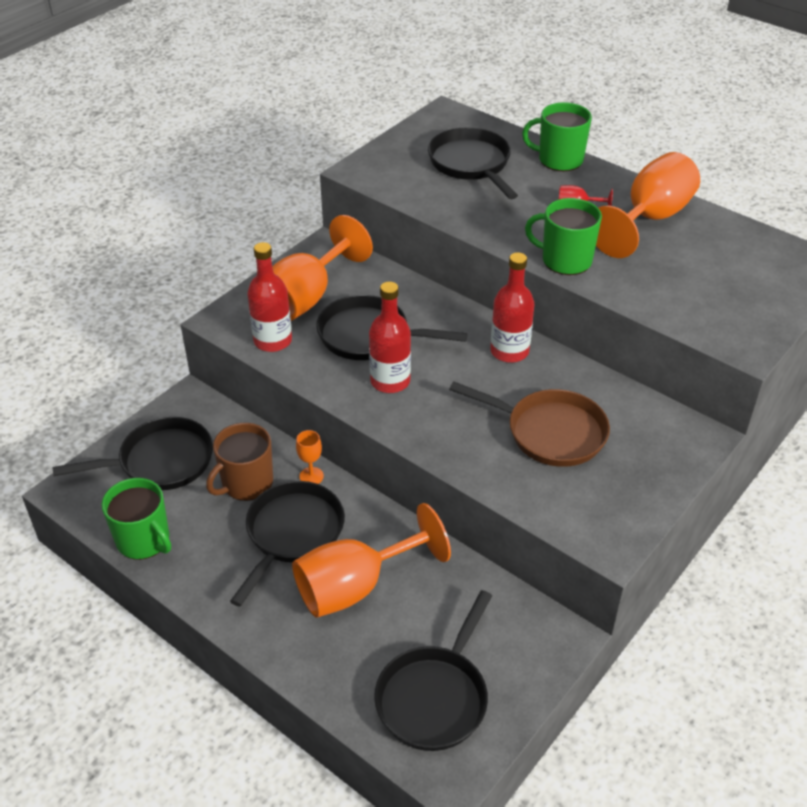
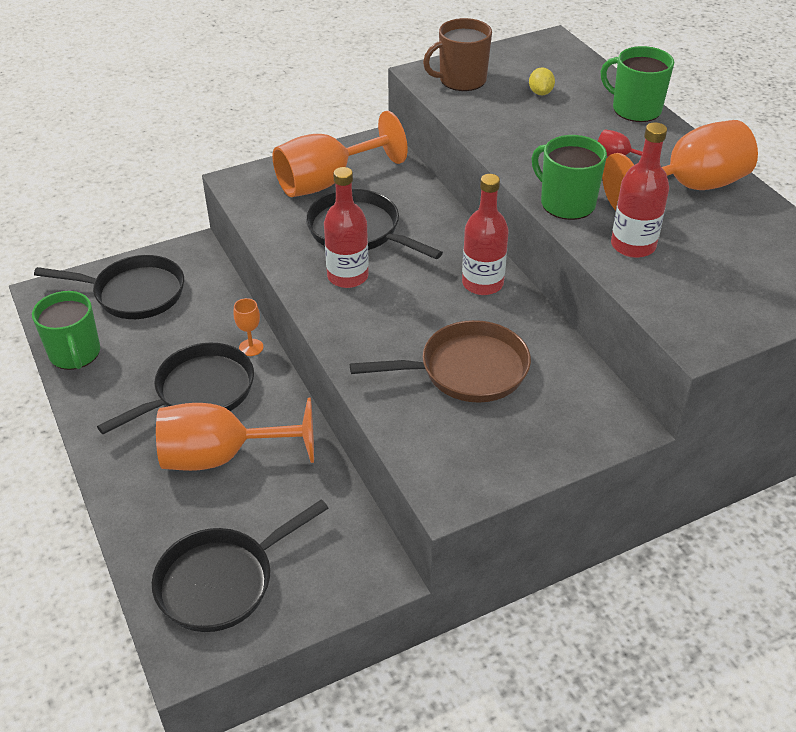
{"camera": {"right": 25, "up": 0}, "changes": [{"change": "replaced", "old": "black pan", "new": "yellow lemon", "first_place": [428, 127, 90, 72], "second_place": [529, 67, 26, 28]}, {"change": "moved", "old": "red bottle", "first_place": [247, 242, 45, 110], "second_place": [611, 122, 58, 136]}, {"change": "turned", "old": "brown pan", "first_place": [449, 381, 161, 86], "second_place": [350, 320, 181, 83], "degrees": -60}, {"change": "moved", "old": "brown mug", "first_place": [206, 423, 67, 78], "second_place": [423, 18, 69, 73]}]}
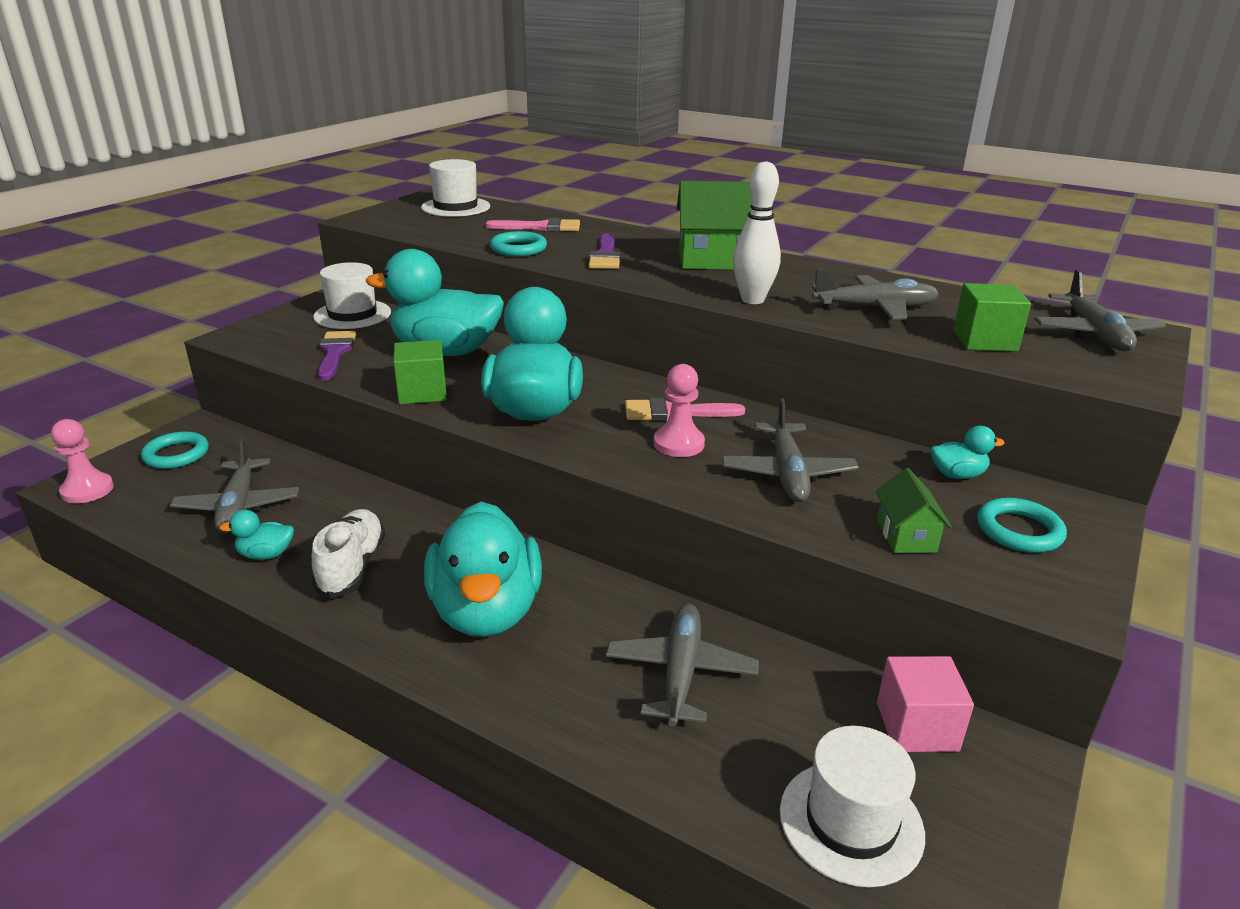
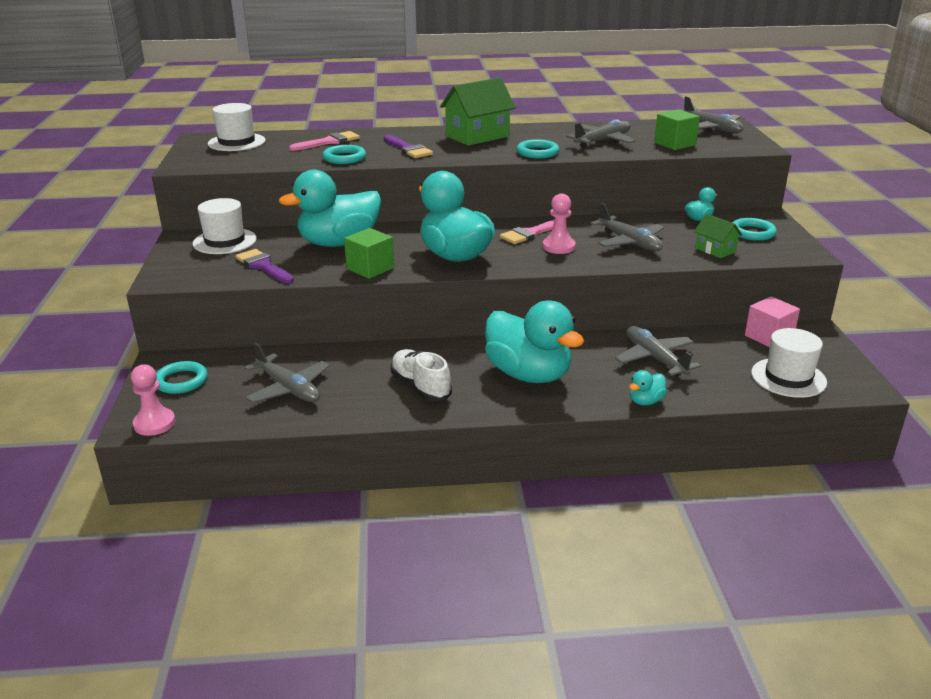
{"camera": {"right": -35, "up": 0}, "changes": [{"change": "replaced", "old": "white bowling pin", "new": "turquoise ring", "first_place": [733, 161, 48, 143], "second_place": [516, 139, 43, 19]}, {"change": "moved", "old": "turquoise duck", "first_place": [219, 509, 75, 51], "second_place": [629, 370, 38, 35]}]}
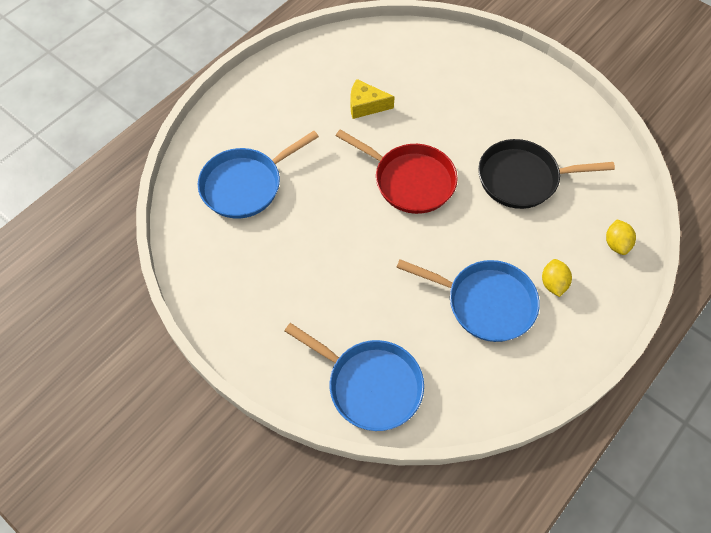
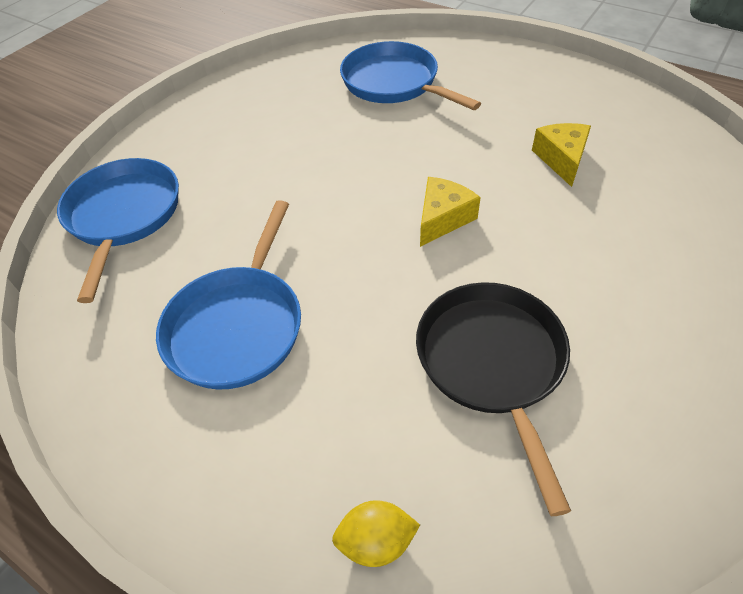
{"camera": {"right": 85, "up": -10}, "changes": [{"change": "replaced", "old": "red pan", "new": "yellow cheese", "first_place": [336, 129, 122, 85], "second_place": [420, 177, 61, 70]}, {"change": "removed", "old": "yellow lemon", "first_place": [542, 259, 30, 38]}, {"change": "turned", "old": "blue pan", "first_place": [285, 323, 139, 108], "second_place": [57, 158, 122, 145], "degrees": 150}]}
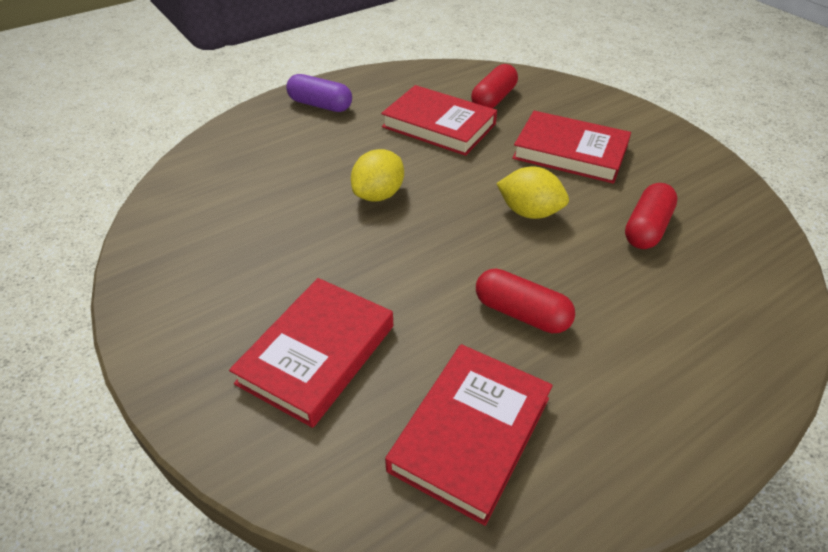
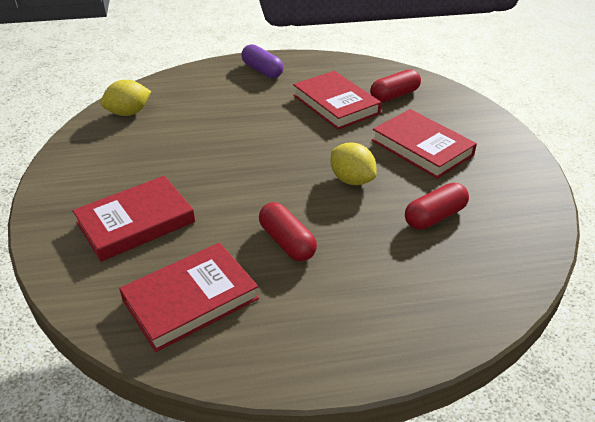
{"camera": {"right": 25, "up": -5}, "changes": [{"change": "moved", "old": "yellow lemon", "first_place": [351, 149, 53, 53], "second_place": [100, 80, 51, 36]}]}
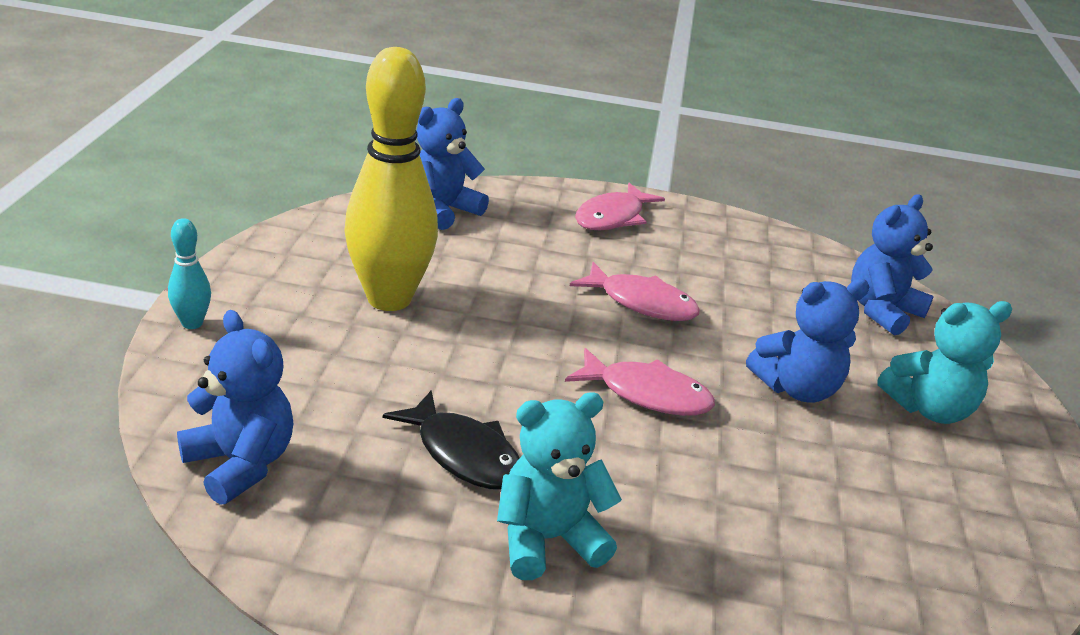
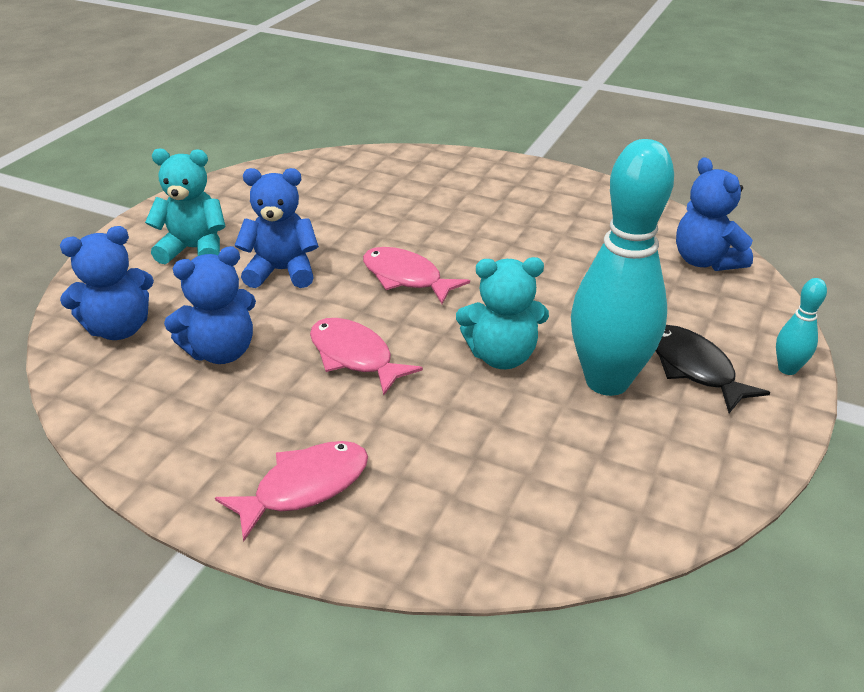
{"camera": {"right": -160, "up": 5}, "changes": [{"change": "recoloured", "old": "yellow bowling pin", "new": "turquoise bowling pin", "first_place": [344, 47, 94, 264], "second_place": [571, 139, 103, 257]}, {"change": "moved", "old": "blue teddy bear", "first_place": [417, 98, 72, 132], "second_place": [164, 246, 92, 118]}, {"change": "moved", "old": "black fish", "first_place": [383, 390, 137, 100], "second_place": [656, 325, 114, 88]}, {"change": "moved", "old": "turquoise teddy bear", "first_place": [497, 392, 125, 188], "second_place": [456, 257, 93, 112]}]}
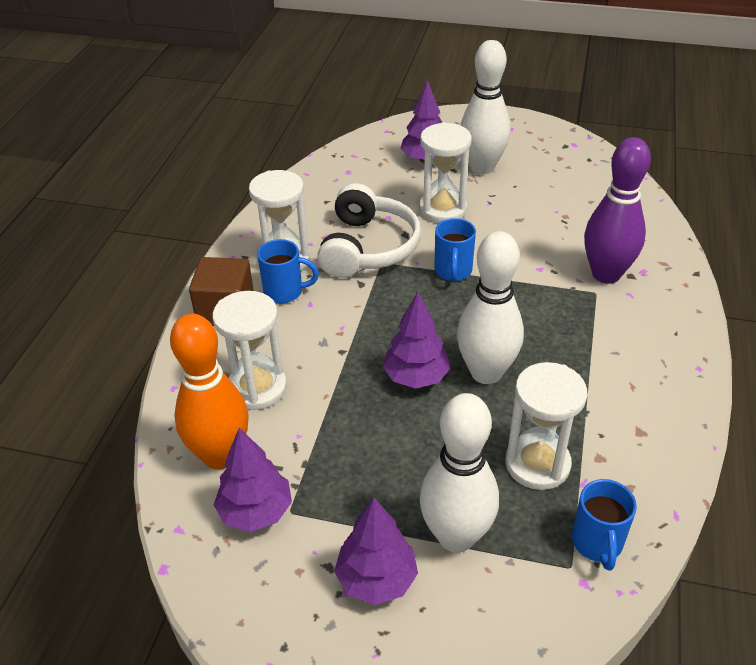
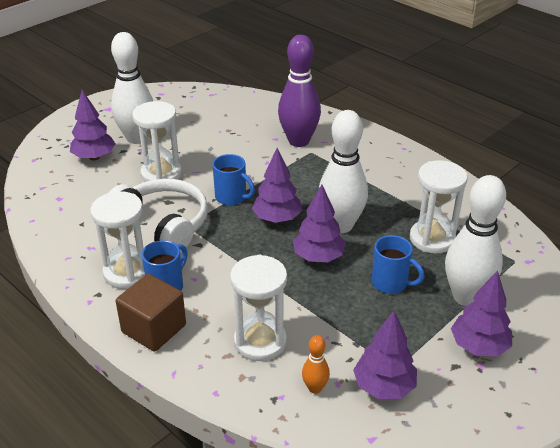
{"camera": {"right": -60, "up": -5}, "changes": [{"change": "resized", "old": "orange bowling pin", "first_place": [170, 314, 79, 156], "second_place": [302, 335, 28, 59], "factor": 0.45}, {"change": "moved", "old": "blue mug", "first_place": [572, 479, 65, 91], "second_place": [372, 235, 53, 59]}, {"change": "added", "new": "purple tree", "second_place": [252, 148, 50, 75]}]}
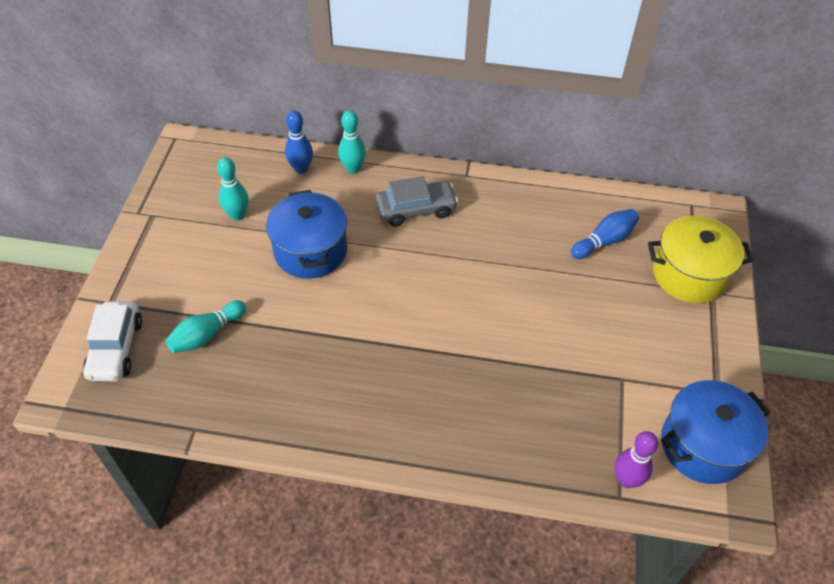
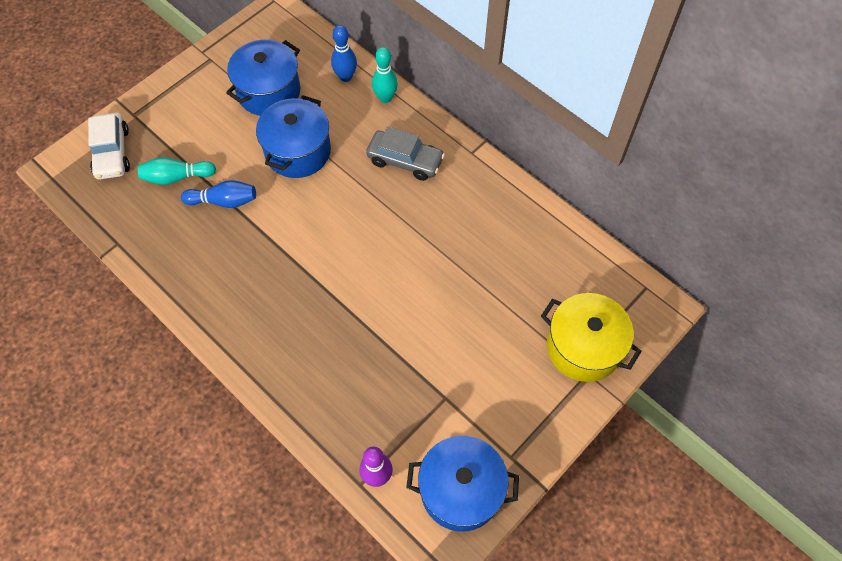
{"camera": {"right": 35, "up": 10}, "changes": [{"change": "replaced", "old": "turquoise bowling pin", "new": "blue pot", "first_place": [217, 157, 32, 64], "second_place": [226, 40, 74, 76]}, {"change": "moved", "old": "blue bowling pin", "first_place": [571, 209, 68, 50], "second_place": [181, 180, 75, 28]}, {"change": "turned", "old": "white car", "first_place": [83, 301, 59, 80], "second_place": [88, 113, 42, 66], "degrees": -45}]}
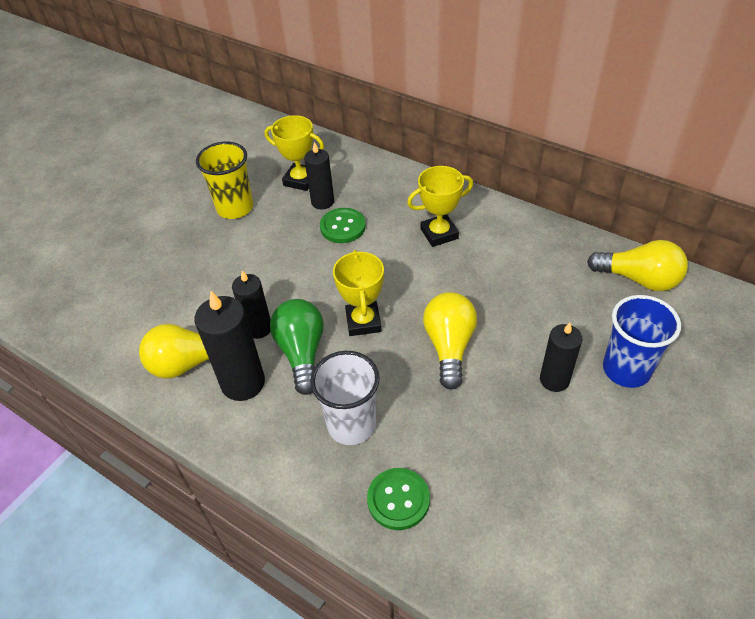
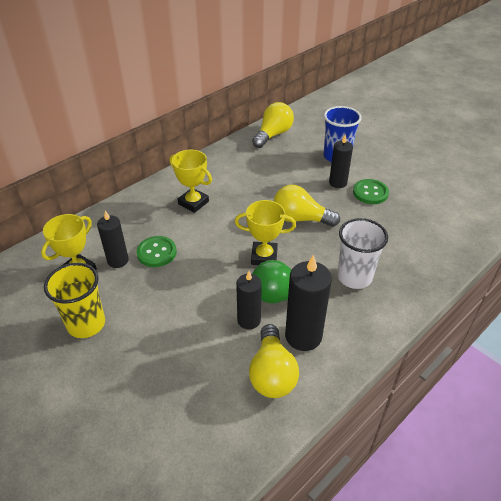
{"camera": {"right": -80, "up": -5}, "changes": [{"change": "turned", "old": "yellow trophy", "first_place": [407, 166, 66, 81], "second_place": [170, 149, 42, 64], "degrees": -45}, {"change": "moved", "old": "green button", "first_place": [367, 468, 63, 62], "second_place": [353, 179, 36, 25]}]}
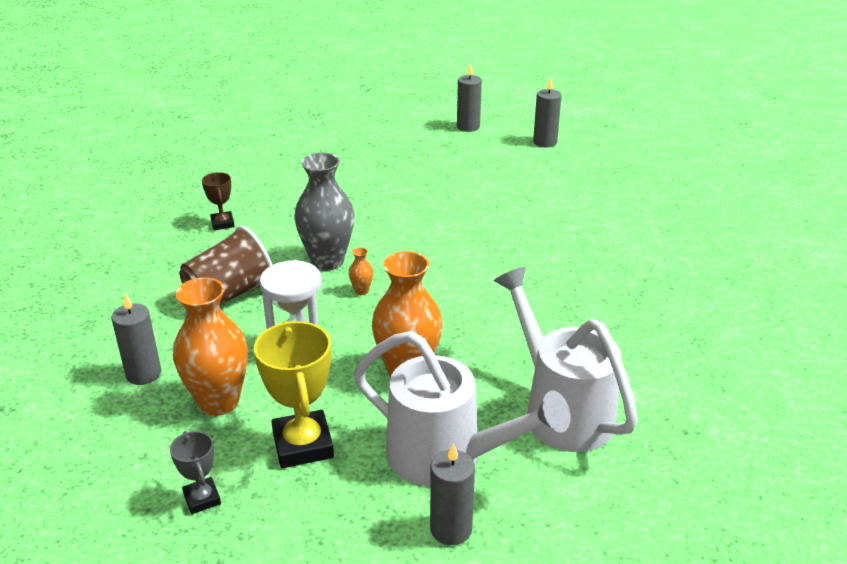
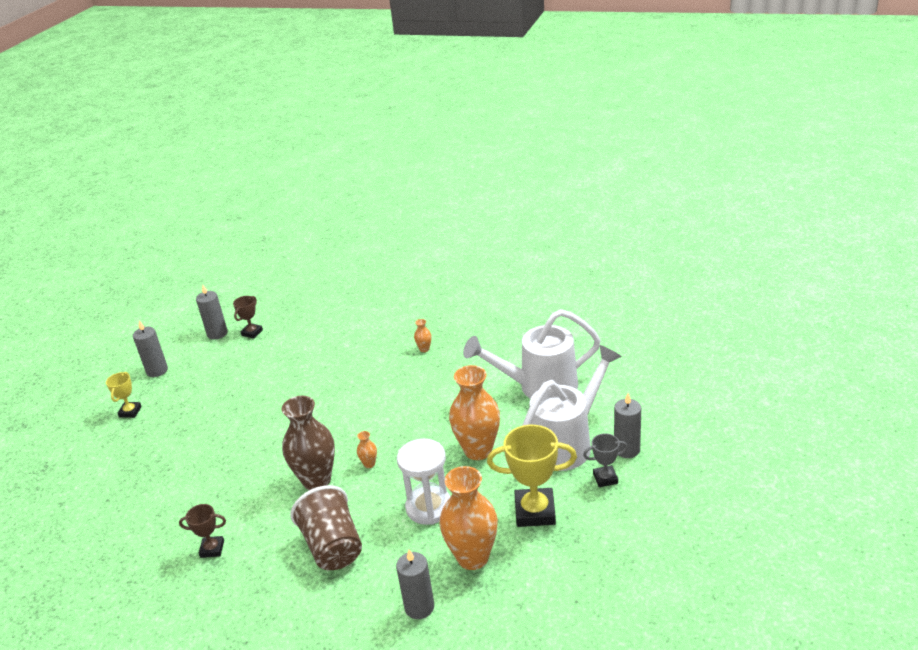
{"camera": {"right": -70, "up": 0}, "changes": [{"change": "recoloured", "old": "grey vase", "new": "brown vase", "first_place": [294, 153, 60, 118], "second_place": [282, 396, 53, 94]}, {"change": "moved", "old": "grey trophy", "first_place": [170, 431, 51, 83], "second_place": [583, 433, 45, 54]}, {"change": "added", "new": "brown trophy", "second_place": [233, 296, 30, 43]}, {"change": "added", "new": "orange vase", "second_place": [414, 319, 18, 33]}, {"change": "added", "new": "yellow trophy", "second_place": [106, 372, 36, 46]}]}
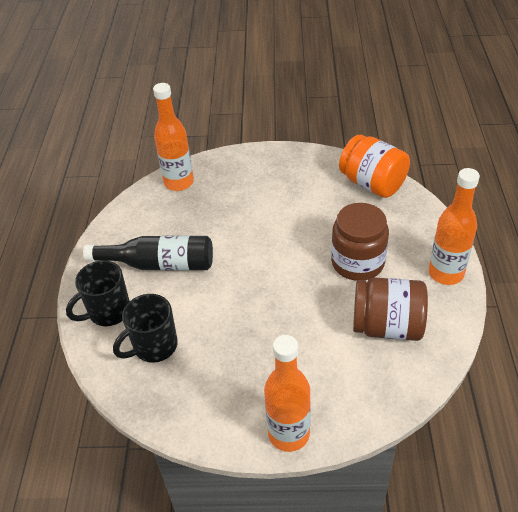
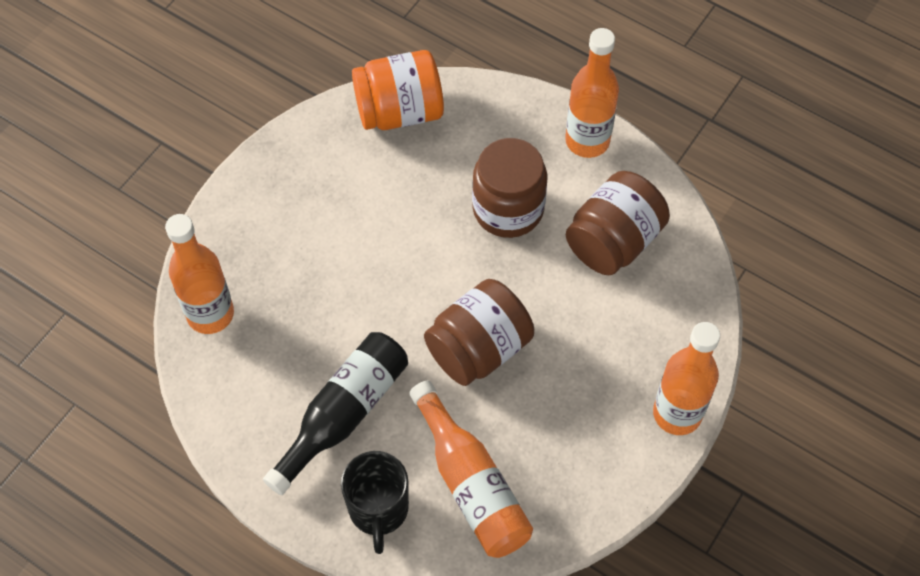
{"camera": {"right": -60, "up": 15}, "changes": [{"change": "replaced", "old": "black mug", "new": "orange bottle", "first_place": [113, 294, 65, 69], "second_place": [409, 381, 124, 177]}, {"change": "added", "new": "brown jar", "second_place": [424, 279, 110, 107]}]}
